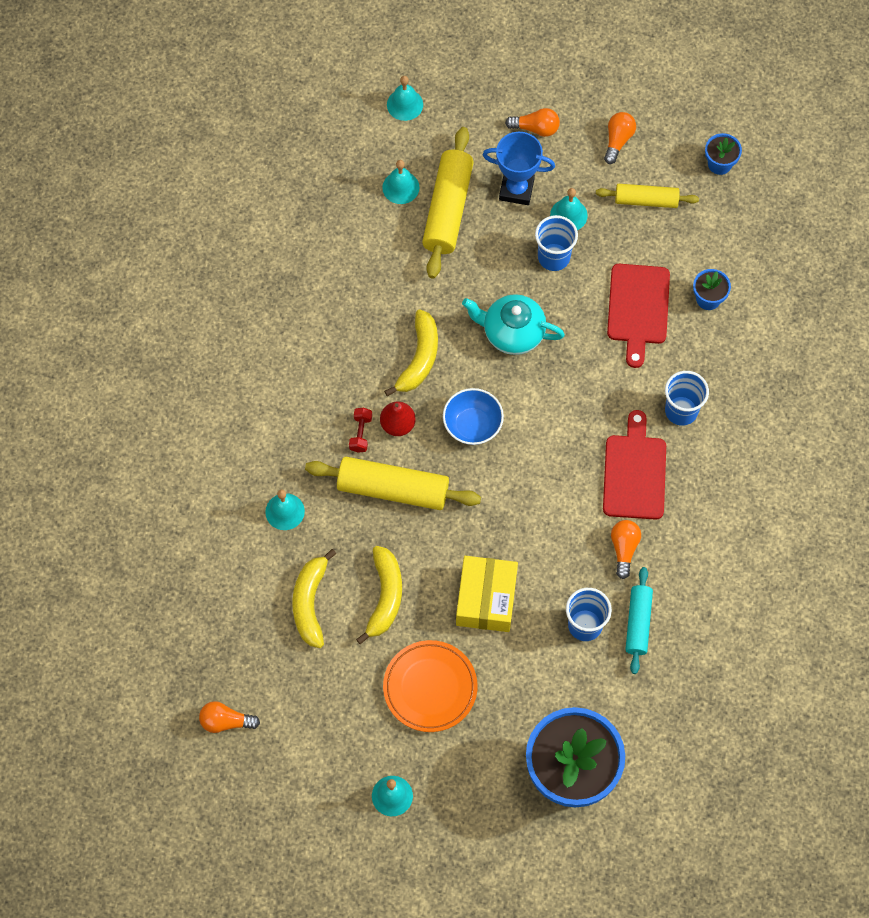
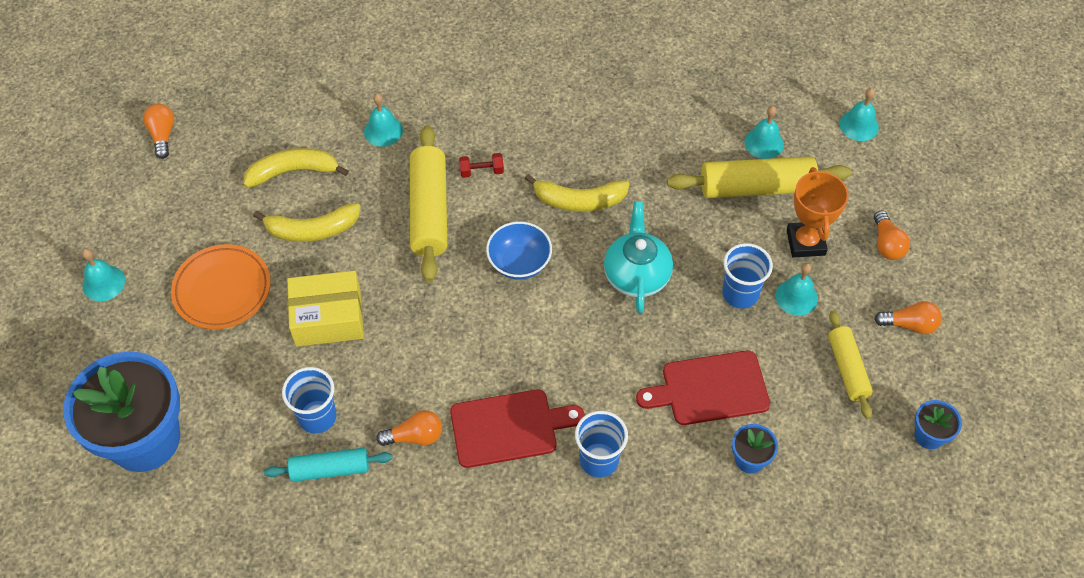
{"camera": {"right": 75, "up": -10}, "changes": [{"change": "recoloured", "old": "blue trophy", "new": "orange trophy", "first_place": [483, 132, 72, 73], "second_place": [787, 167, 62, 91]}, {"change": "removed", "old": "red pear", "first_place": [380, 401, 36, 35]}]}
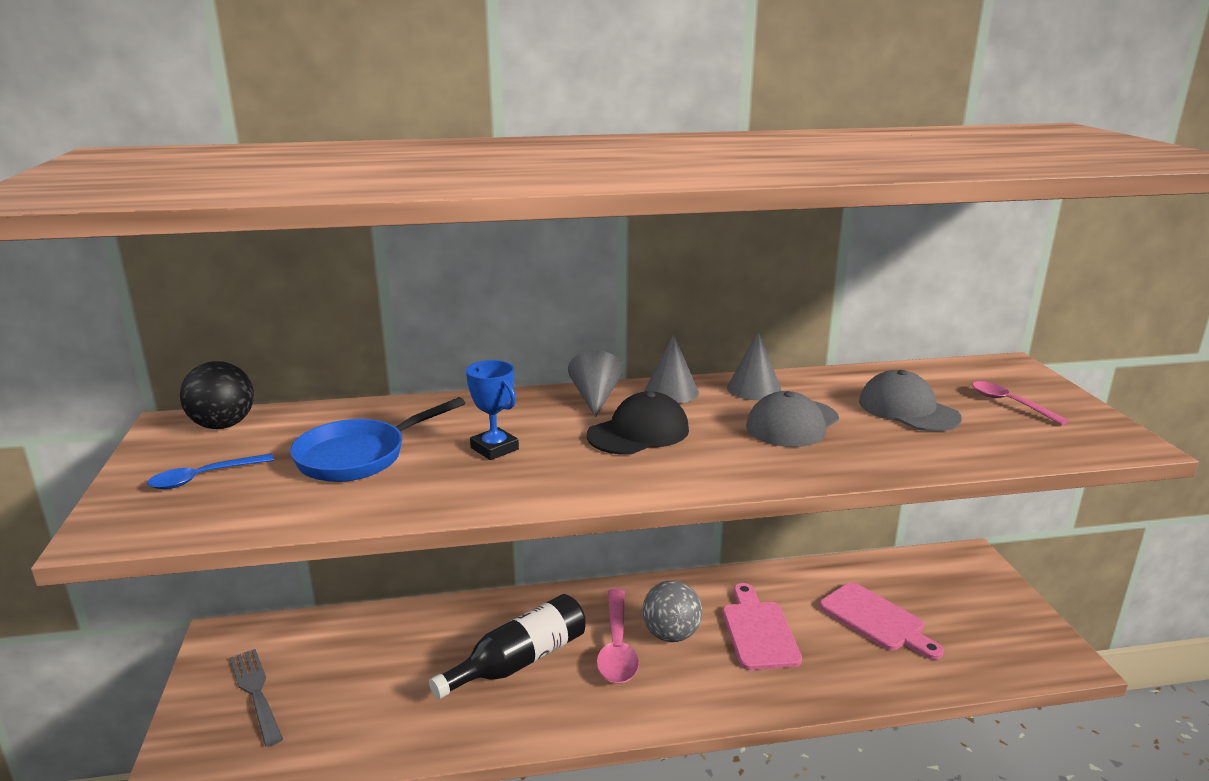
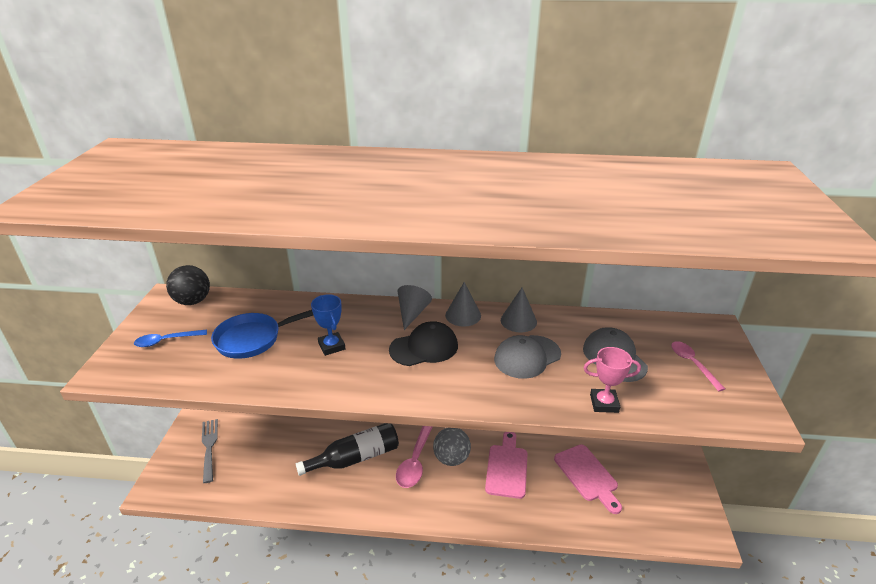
{"camera": {"right": 15, "up": 10}, "changes": [{"change": "added", "new": "pink trophy", "second_place": [583, 347, 58, 66]}]}
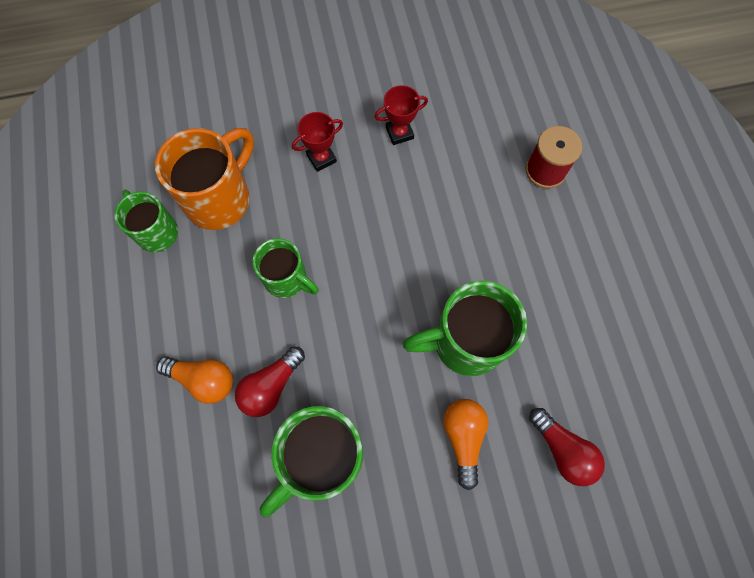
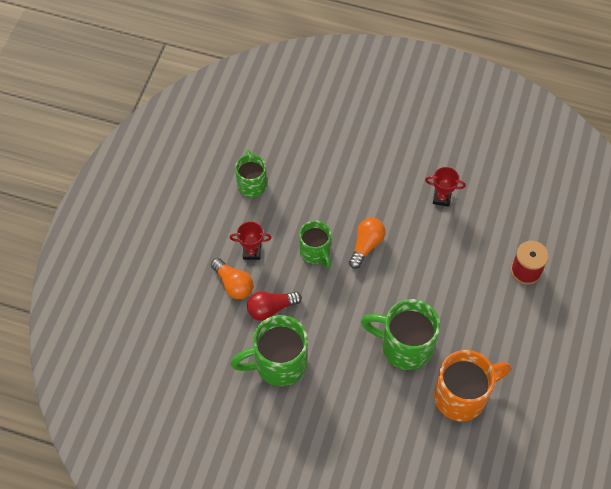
{"camera": {"right": 30, "up": -10}, "changes": [{"change": "moved", "old": "red trophy", "first_place": [292, 112, 51, 60], "second_place": [230, 221, 42, 39]}, {"change": "moved", "old": "orange mug", "first_place": [155, 128, 99, 102], "second_place": [434, 350, 77, 72]}, {"change": "moved", "old": "orange light bulb", "first_place": [443, 399, 45, 91], "second_place": [349, 218, 37, 51]}, {"change": "removed", "old": "red light bulb", "first_place": [529, 408, 76, 78]}]}
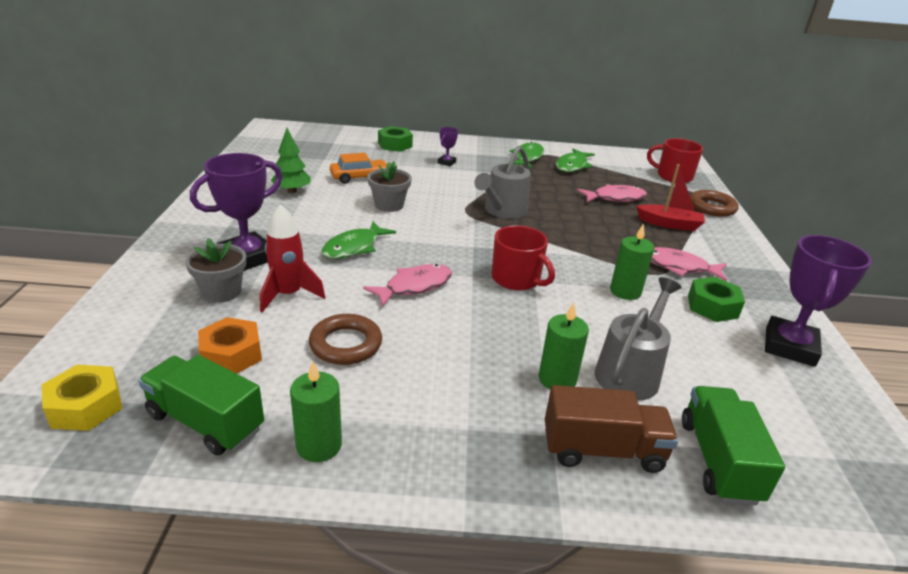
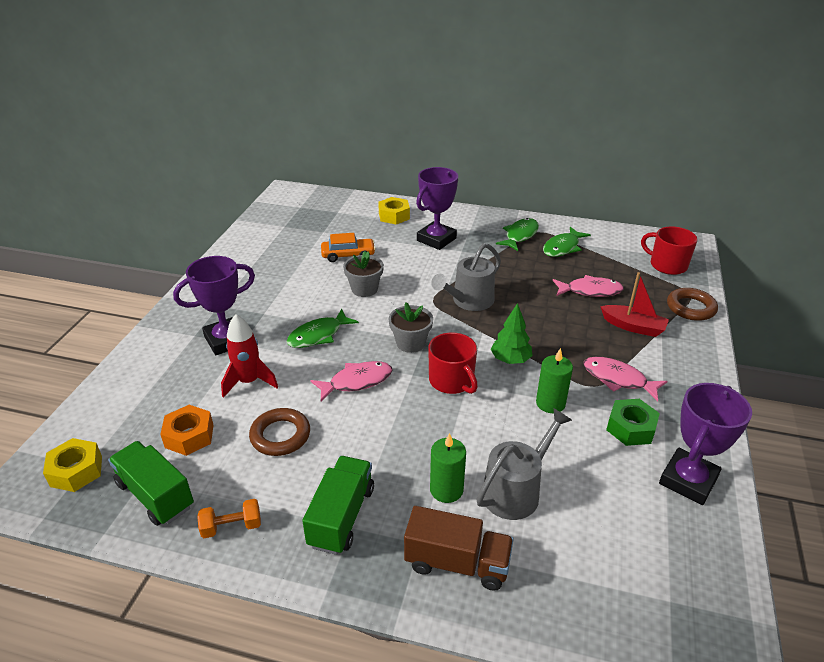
{"camera": {"right": 15, "up": 5}, "changes": [{"change": "recoloured", "old": "green nut", "new": "yellow nut", "first_place": [378, 126, 35, 26], "second_place": [378, 197, 32, 27]}, {"change": "resized", "old": "purple trophy", "first_place": [438, 127, 20, 39], "second_place": [416, 167, 42, 83], "factor": 2.14}, {"change": "moved", "old": "green tree", "first_place": [271, 128, 40, 65], "second_place": [491, 303, 42, 61]}, {"change": "moved", "old": "grey flower pot", "first_place": [185, 238, 61, 65], "second_place": [389, 303, 44, 50]}, {"change": "replaced", "old": "green candle", "new": "orange dumbbell", "first_place": [290, 361, 52, 101], "second_place": [197, 499, 64, 39]}, {"change": "moved", "old": "green truck", "first_place": [682, 386, 103, 119], "second_place": [302, 456, 72, 99]}]}
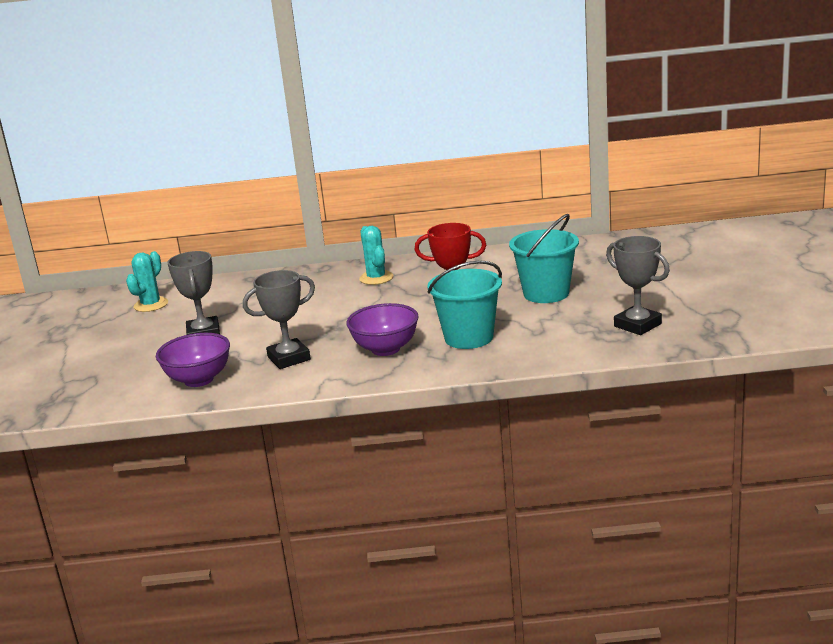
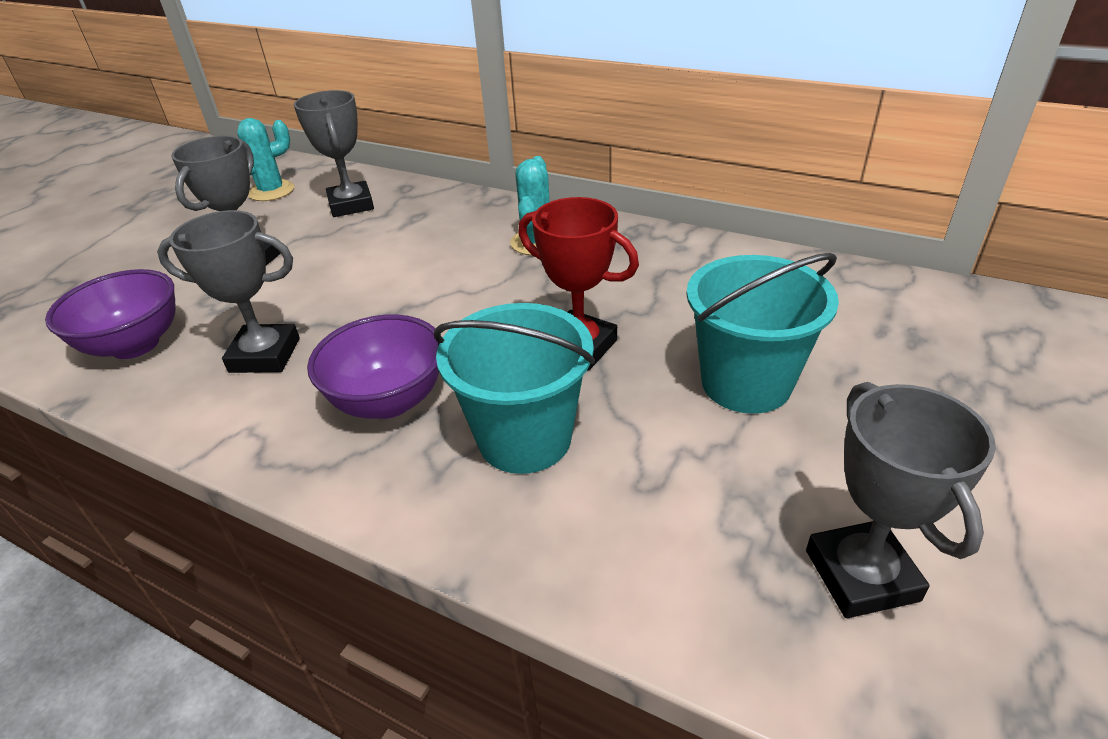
{"camera": {"right": 30, "up": 15}, "changes": [{"change": "added", "new": "grey trophy", "second_place": [294, 90, 80, 127]}]}
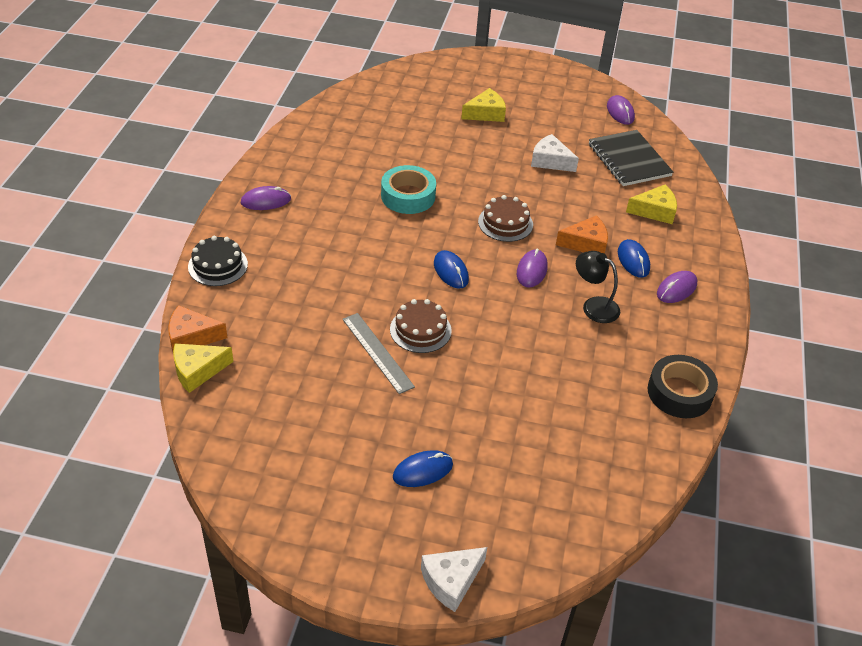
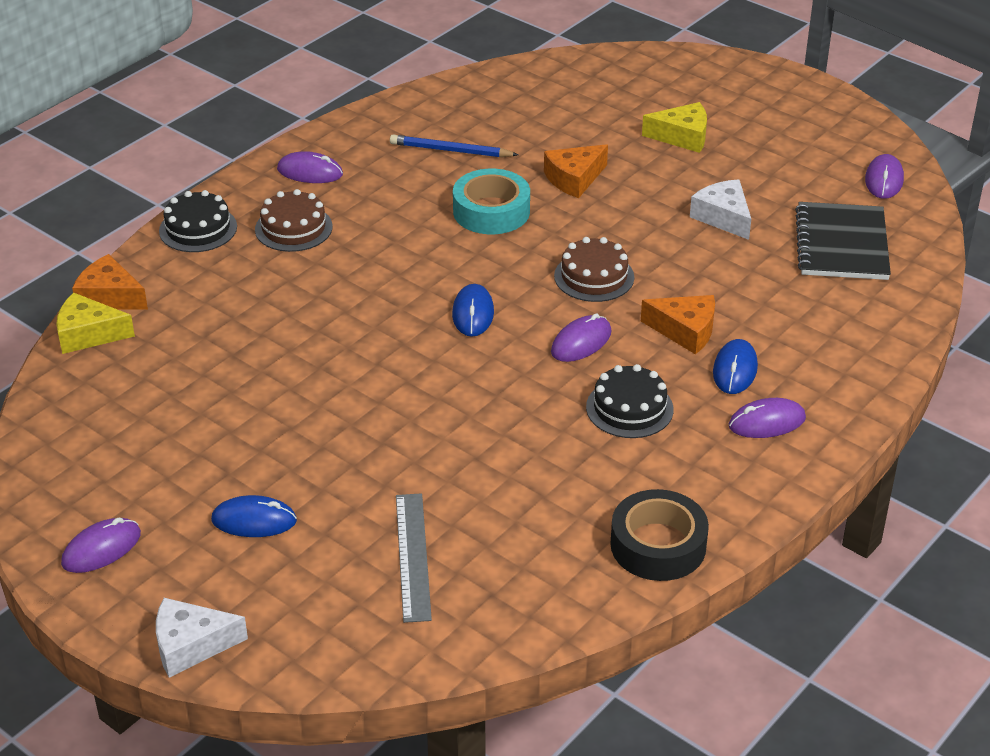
{"camera": {"right": 30, "up": -5}, "changes": [{"change": "removed", "old": "yellow cheese", "first_place": [626, 184, 51, 40]}, {"change": "replaced", "old": "black lamp", "new": "black cake", "first_place": [576, 251, 44, 72], "second_place": [586, 364, 88, 74]}, {"change": "moved", "old": "brown cake", "first_place": [390, 299, 62, 54], "second_place": [255, 189, 78, 63]}, {"change": "moved", "old": "grey ruler", "first_place": [343, 313, 72, 81], "second_place": [396, 493, 36, 130]}, {"change": "added", "new": "blue pencil", "second_place": [390, 135, 129, 22]}, {"change": "added", "new": "orange cheese", "second_place": [544, 144, 64, 54]}, {"change": "added", "new": "purple mouse", "second_place": [61, 517, 80, 56]}]}
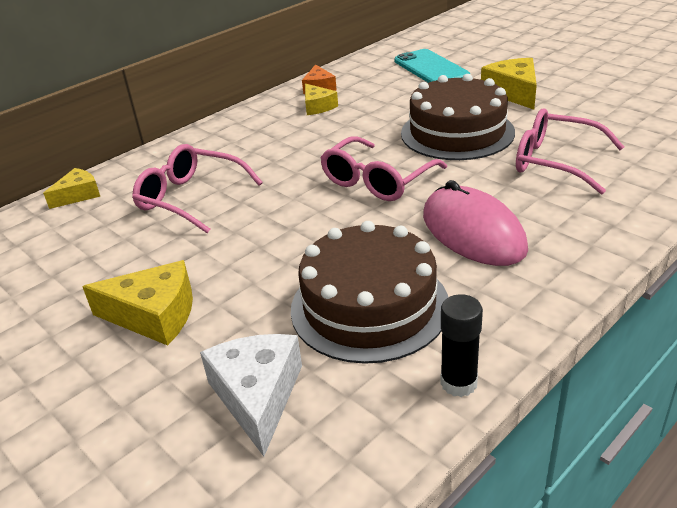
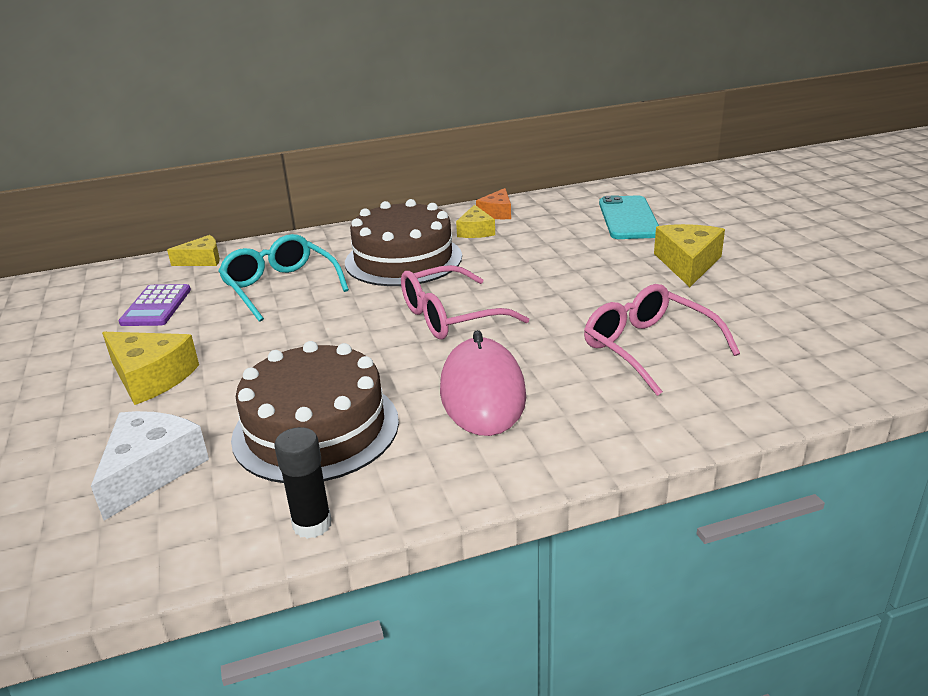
{"camera": {"right": 25, "up": -5}, "changes": [{"change": "moved", "old": "brown cake", "first_place": [401, 74, 114, 86], "second_place": [345, 199, 117, 87]}, {"change": "recoloured", "old": "pink glasses", "new": "turquoise glasses", "first_place": [132, 144, 131, 89], "second_place": [218, 234, 131, 88]}, {"change": "added", "new": "purple calculator", "second_place": [118, 284, 73, 42]}]}
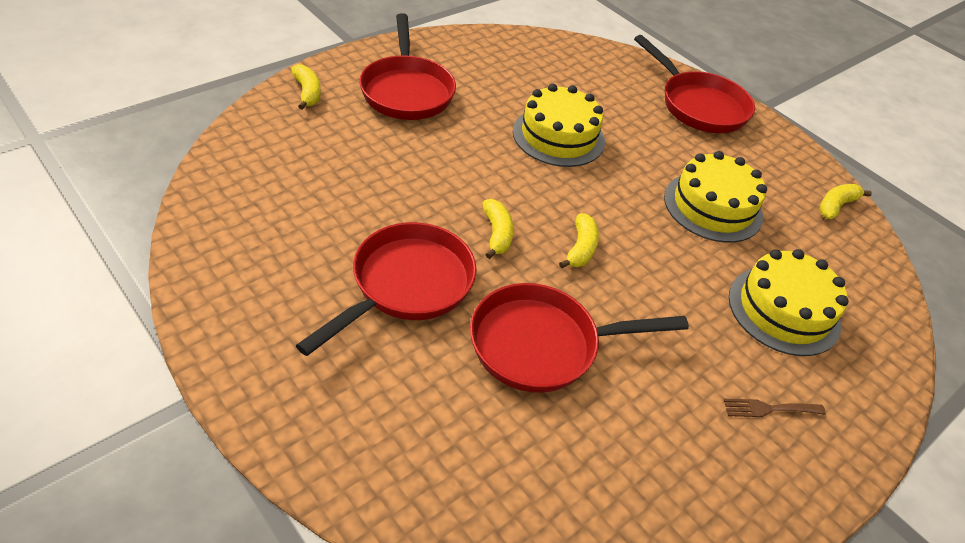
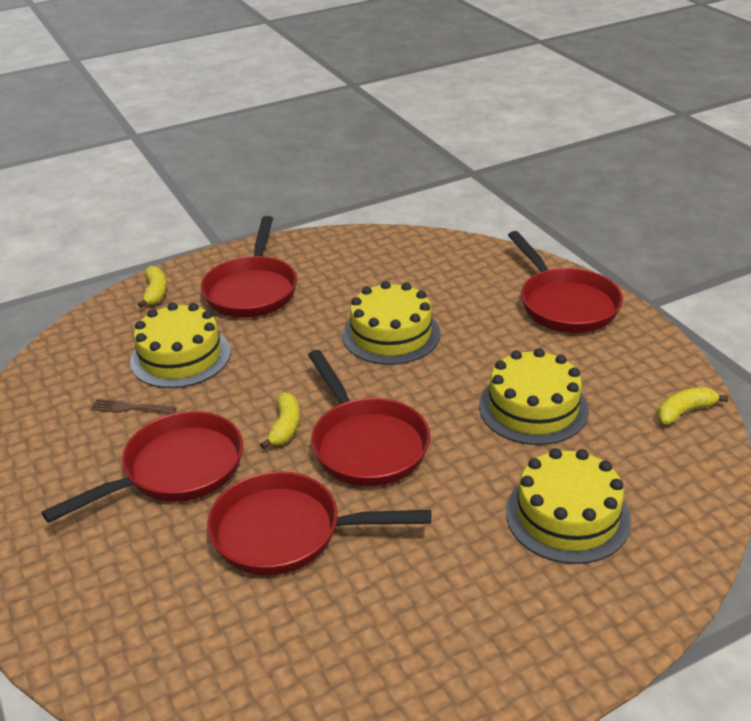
{"camera": {"right": 20, "up": -10}, "changes": [{"change": "replaced", "old": "yellow banana", "new": "red pan", "first_place": [559, 213, 40, 55], "second_place": [308, 350, 122, 137]}, {"change": "moved", "old": "brown fork", "first_place": [723, 399, 103, 18], "second_place": [91, 399, 85, 15]}, {"change": "added", "new": "yellow cake", "second_place": [130, 303, 101, 85]}]}
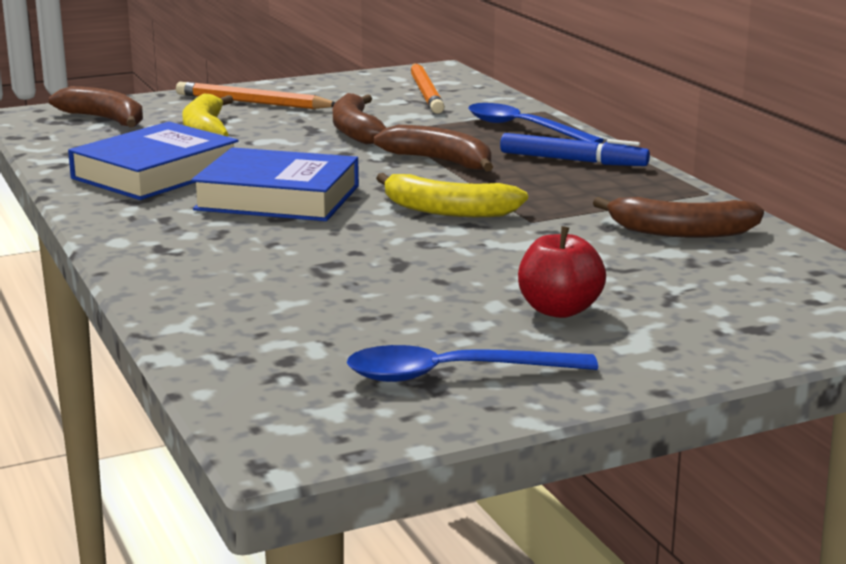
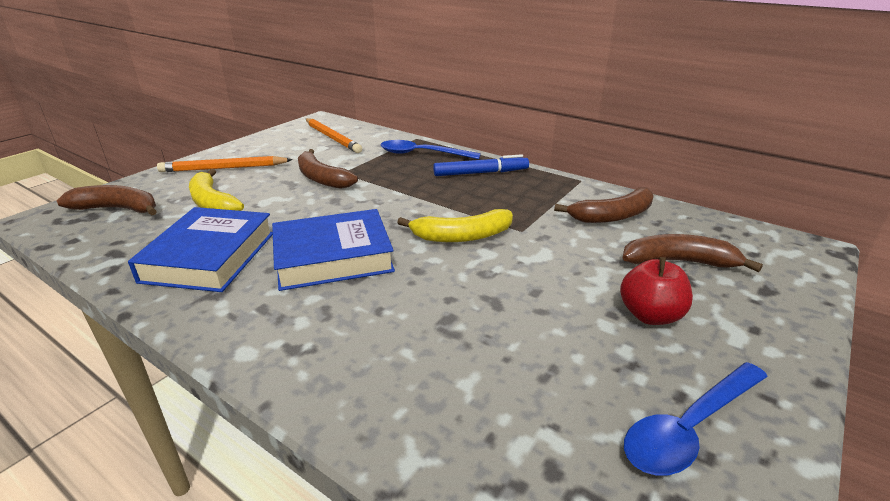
{"camera": {"right": -30, "up": 10}, "changes": [{"change": "moved", "old": "brown banana", "first_place": [374, 125, 119, 46], "second_place": [623, 234, 140, 38]}]}
